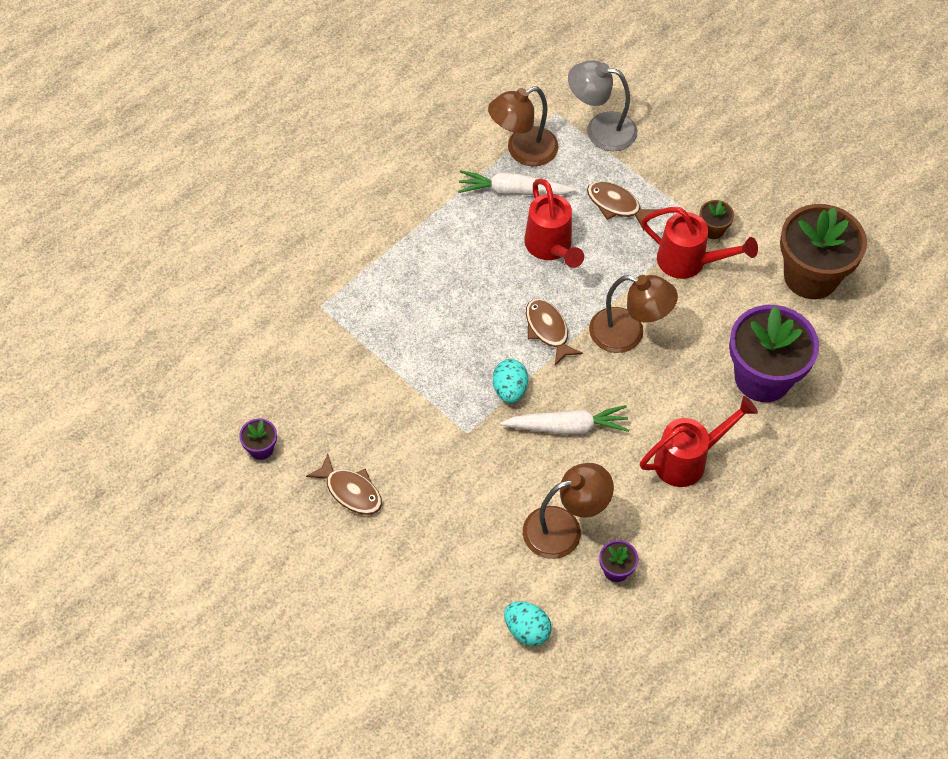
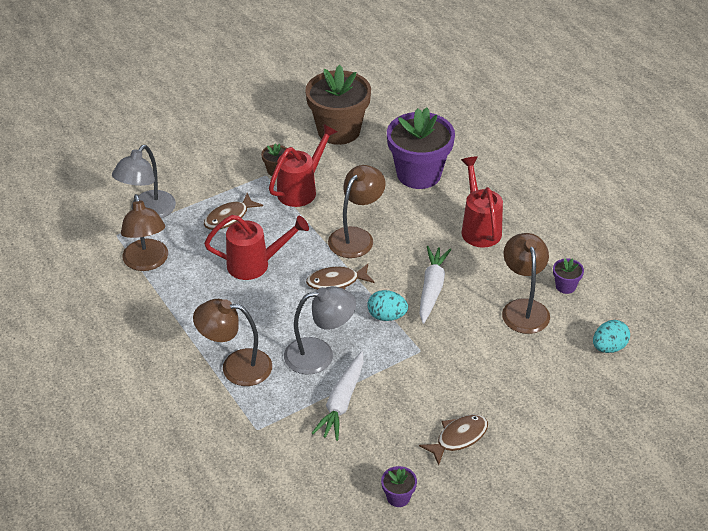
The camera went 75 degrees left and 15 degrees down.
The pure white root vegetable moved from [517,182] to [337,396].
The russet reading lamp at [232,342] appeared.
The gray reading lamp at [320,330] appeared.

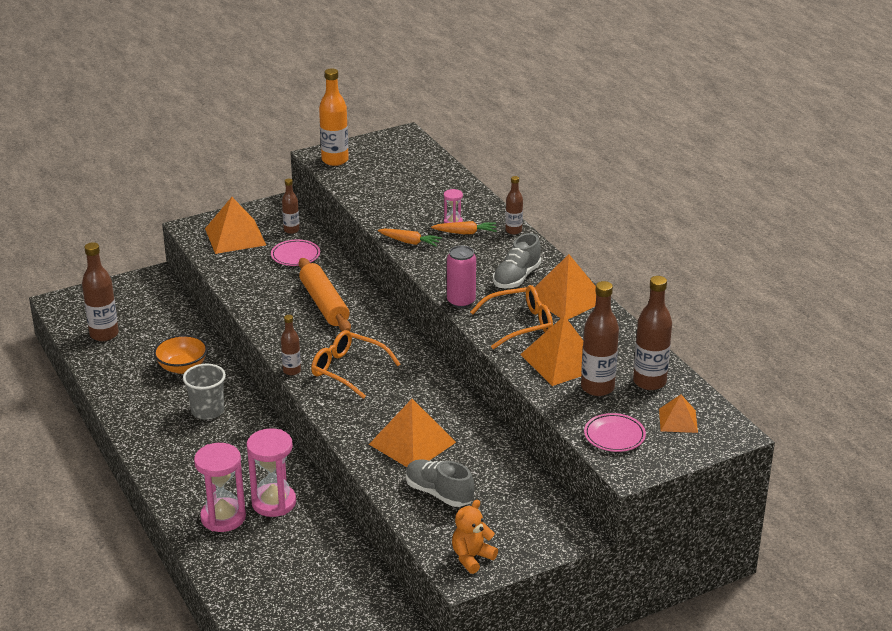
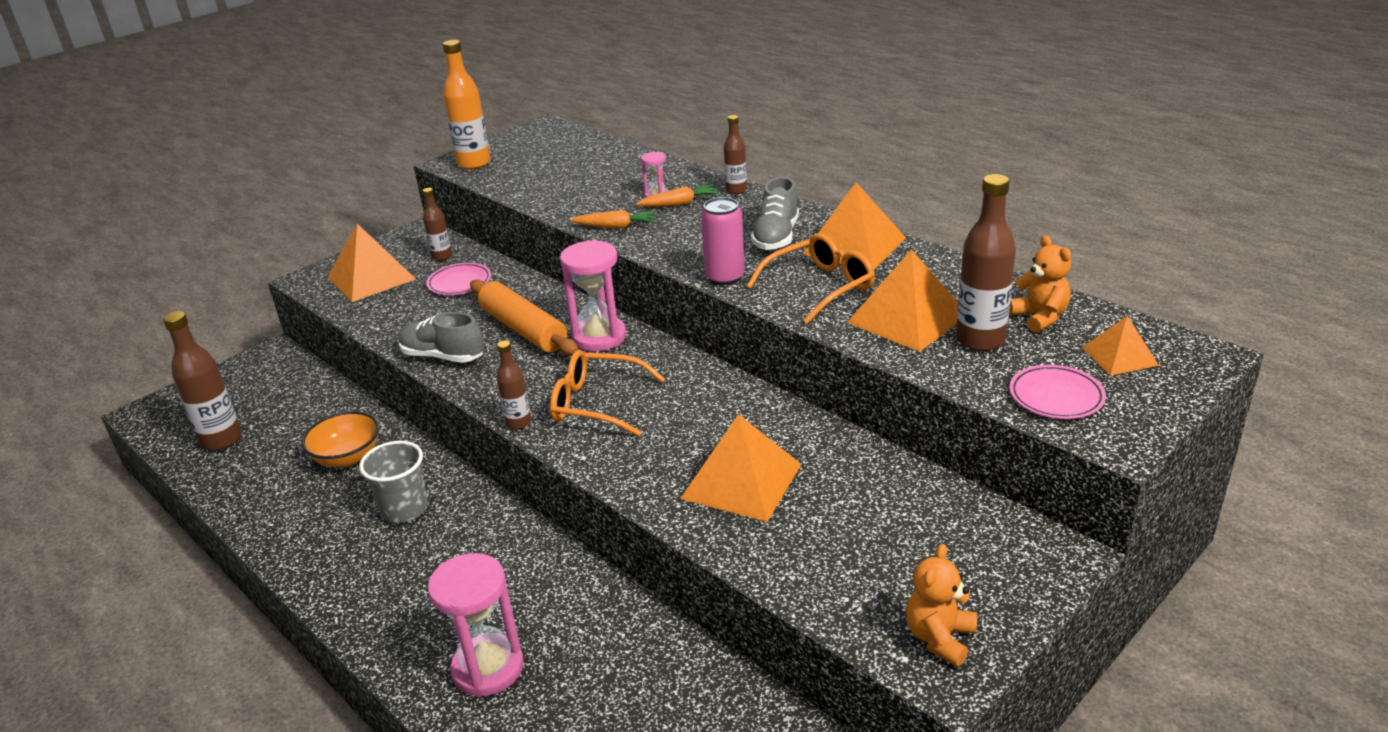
The camera went 15 degrees left and 0 degrees up.
The rose-pink sandglass moved from [271,472] to [593,295].
The gray shoe moved from [440,483] to [441,337].
The russet flask at [652,333] was replaced by the orange stuffed bear at [1040,284].

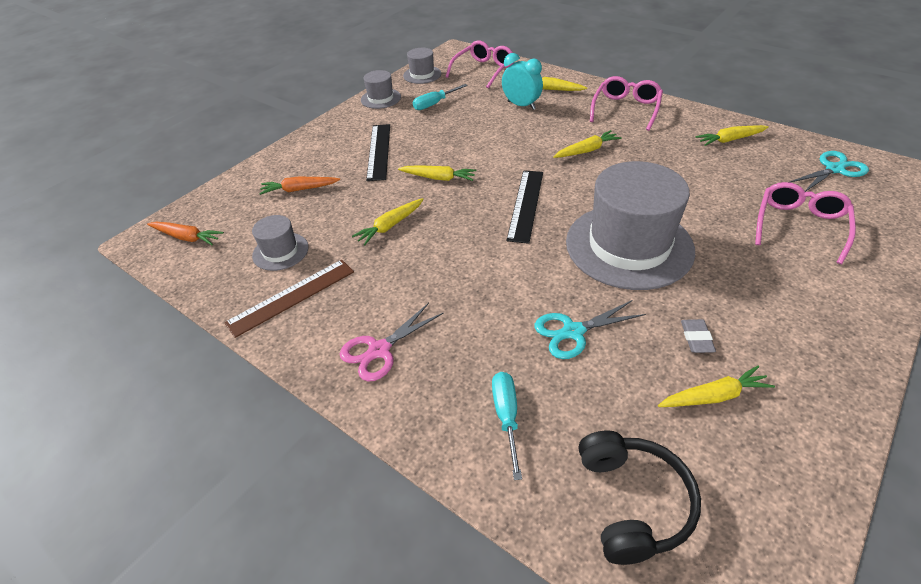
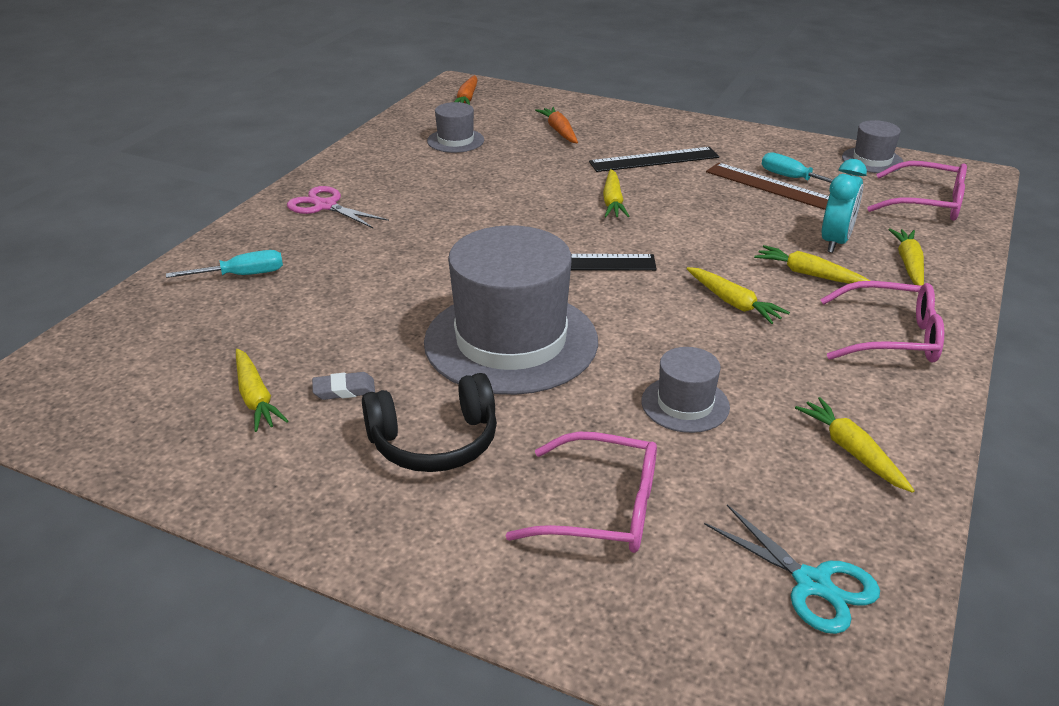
The camera went 75 degrees right and 10 degrees down.
The russet measuring stick moved from [289,299] to [767,186].
The golden root vegetable moved from [387,221] to [812,264].
The gray hat moved from [381,89] to [686,390].
The aqua scissors at [590,329] disappeared.
The jet-black headphones moved from [640,497] to [429,422].

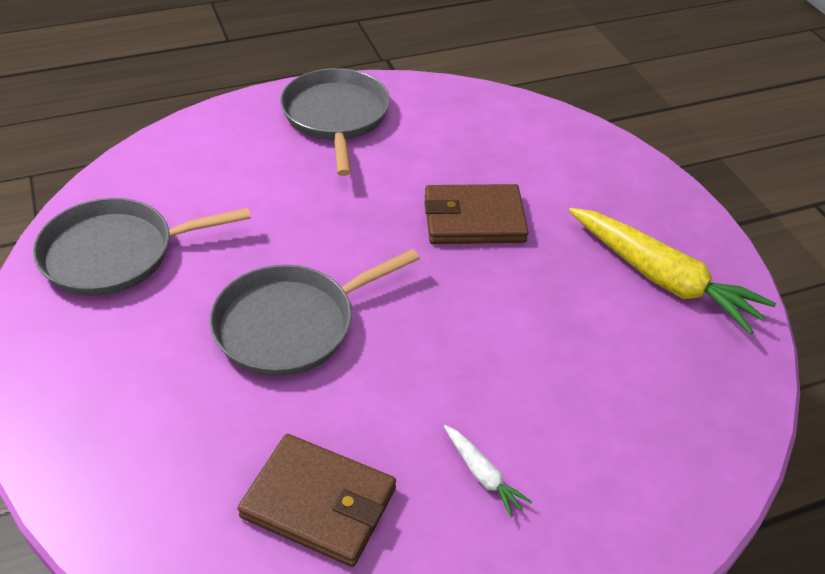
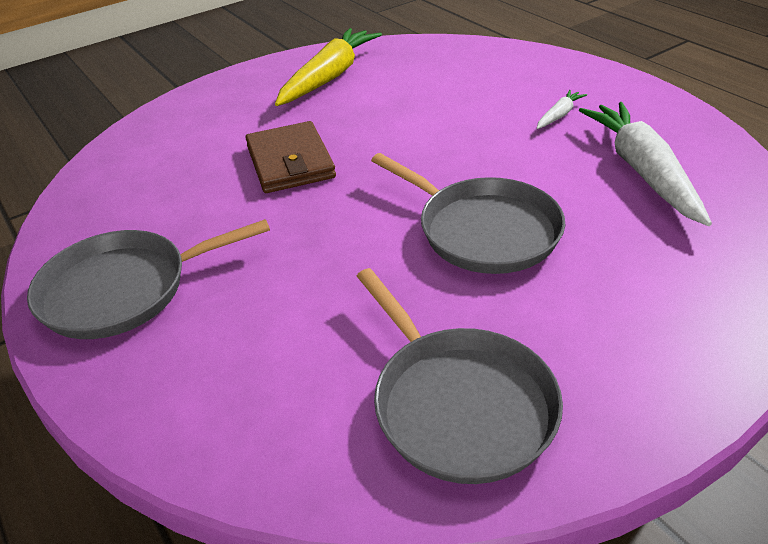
The camera went 100 degrees left and 5 degrees down.
The russet card wallet at [317,500] was replaced by the pure white root vegetable at [645,164].

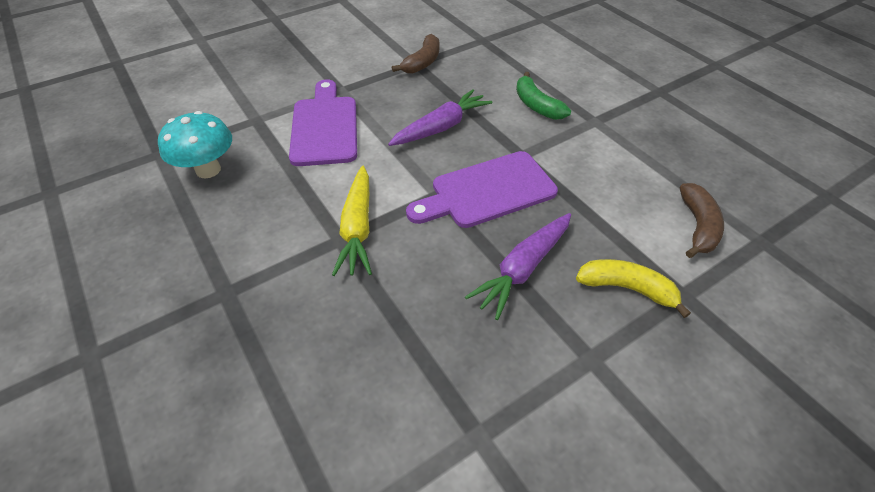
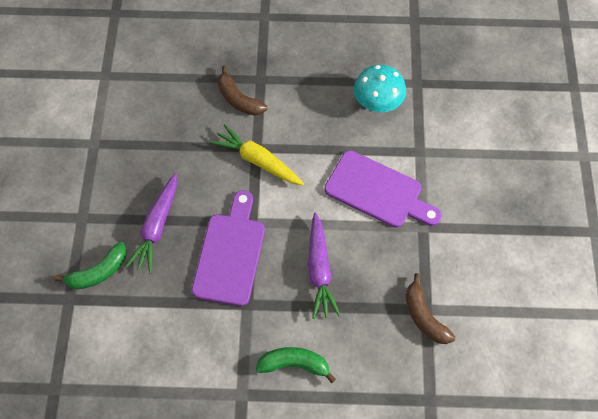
The camera went 125 degrees right and 15 degrees up.
The purple root vegetable at [518,266] turned 150 degrees counterclockwise.
The golden toy banana at [633,288] became the emerald toy banana at [90,266].
The russet toy banana moved from [702,220] to [242,91].

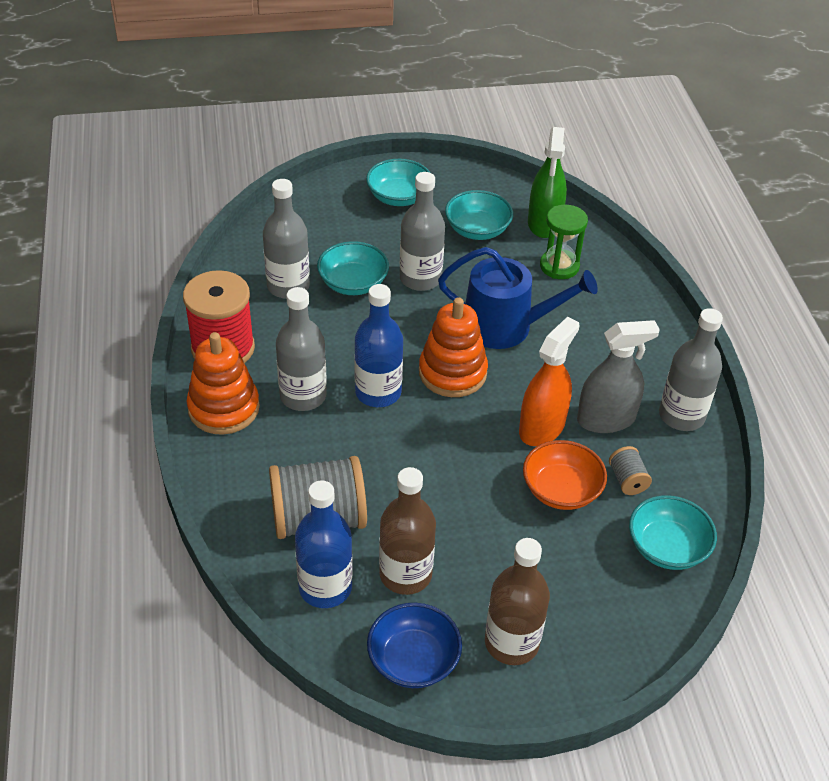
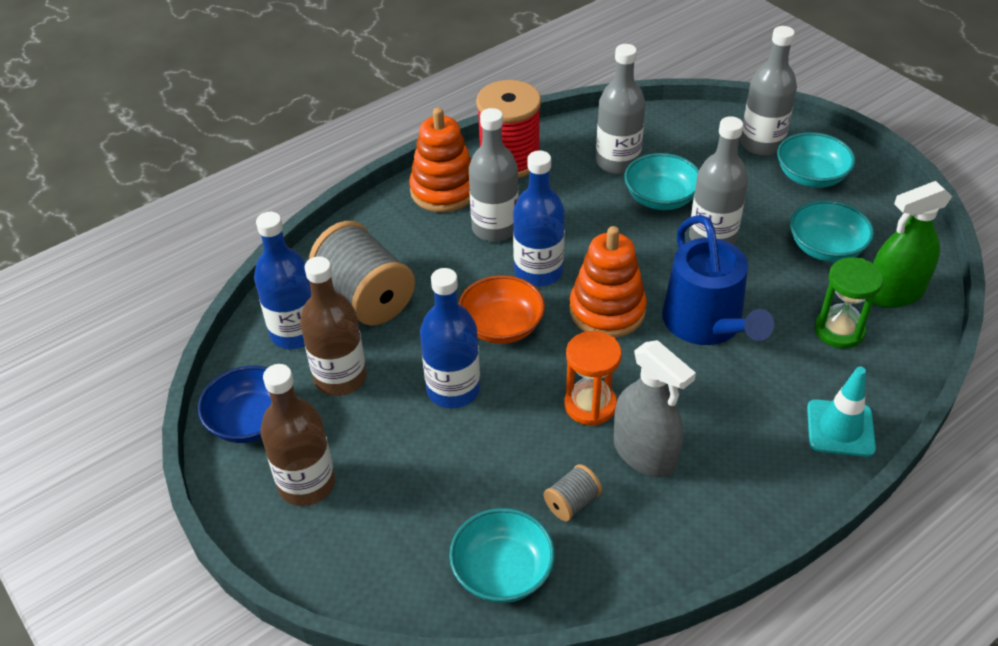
The camera went 65 degrees right and 0 degrees up.
The orange spray bottle at [549,381] was replaced by the orange sandglass at [593,378].
The orange bowl moved from [565,475] to [501,309].
The gray flask moved from [691,369] to [768,91].
The blue flask at [450,338] appeared.
The aqua traffic cone at [841,411] appeared.

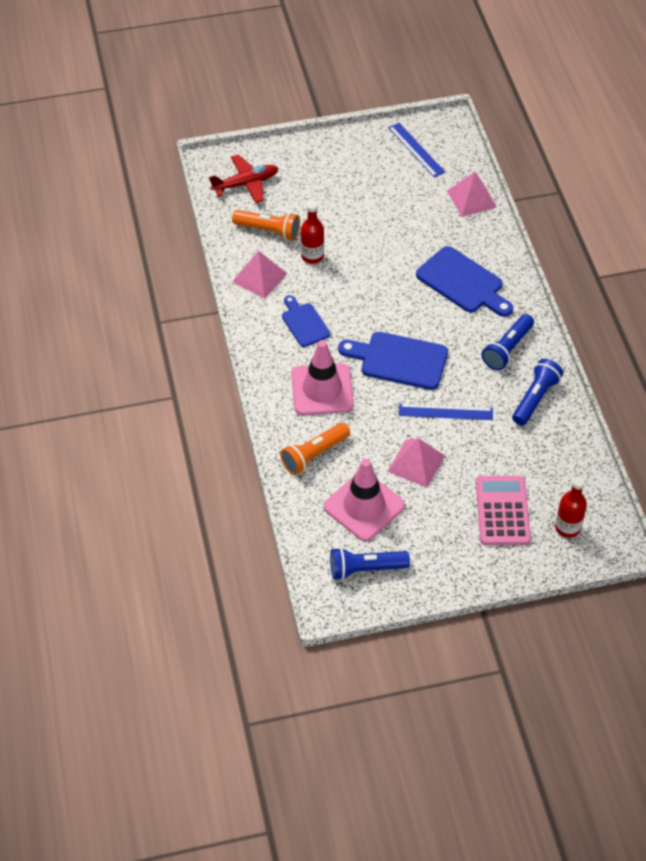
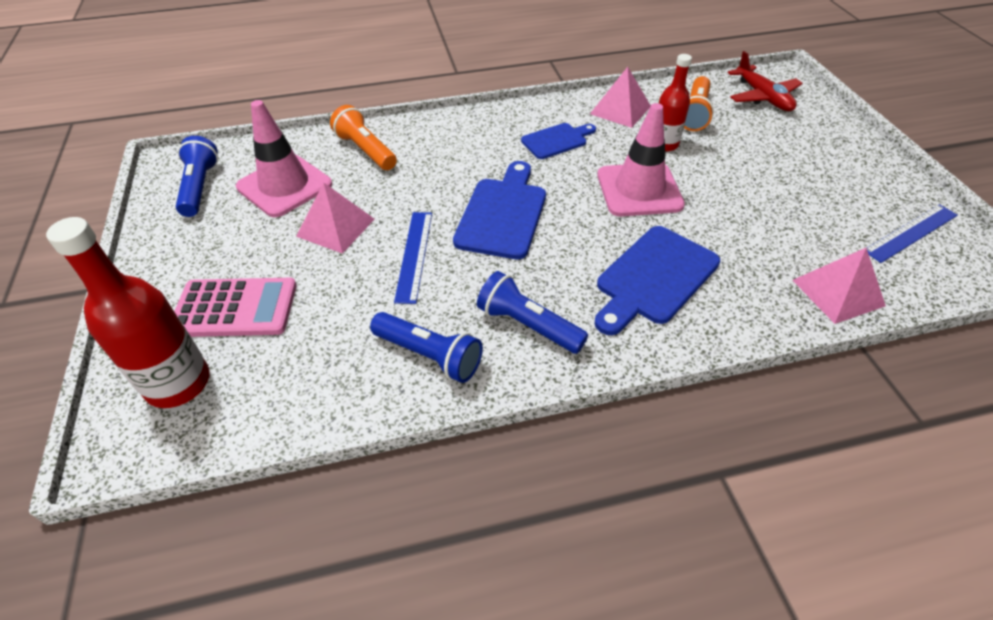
The camera went 90 degrees right and 5 degrees down.
The rose-pink traffic cone moved from [322,377] to [641,159].
The scarlet flask at [571,507] changed to 1.59 times the size.

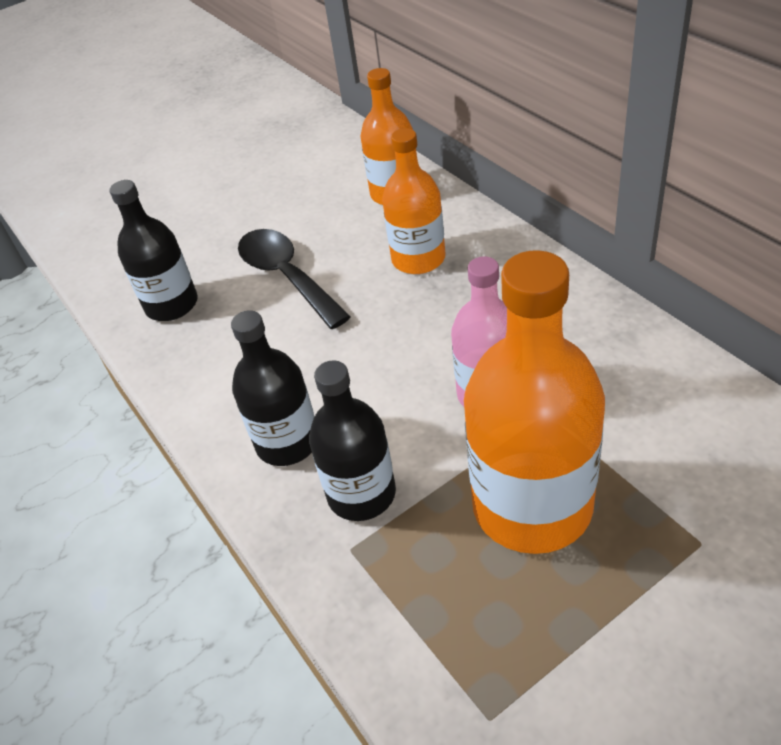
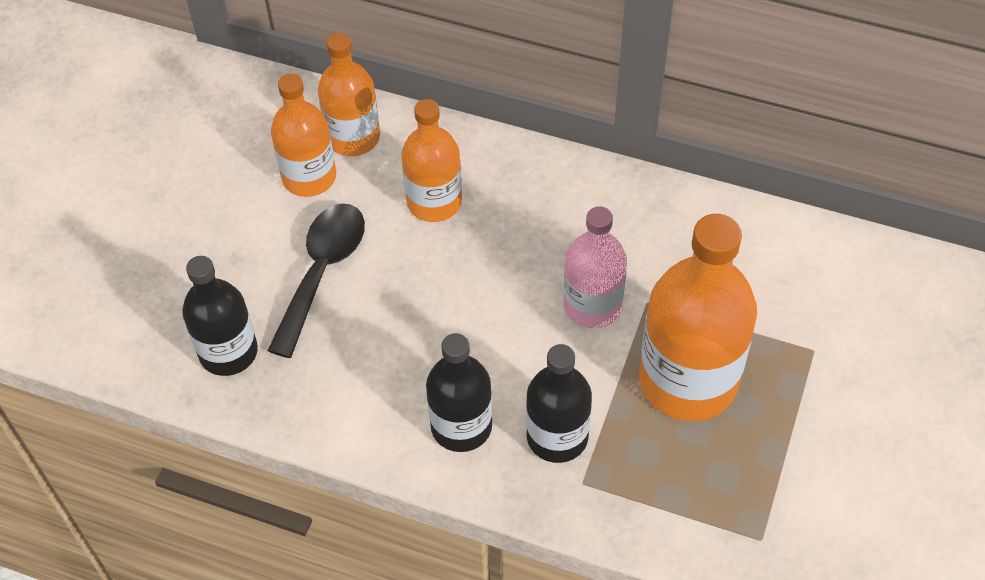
The camera went 40 degrees left and 10 degrees up.
The jet-black teaspoon at [294,279] turned 90 degrees clockwise.
The orange flask at [303,135] appeared.

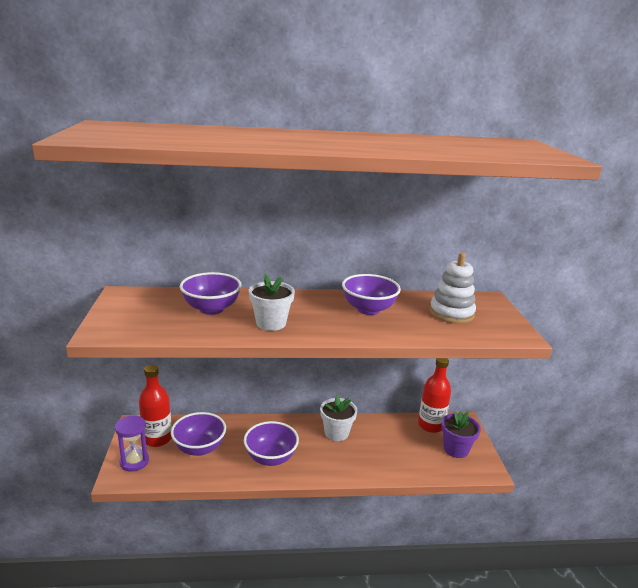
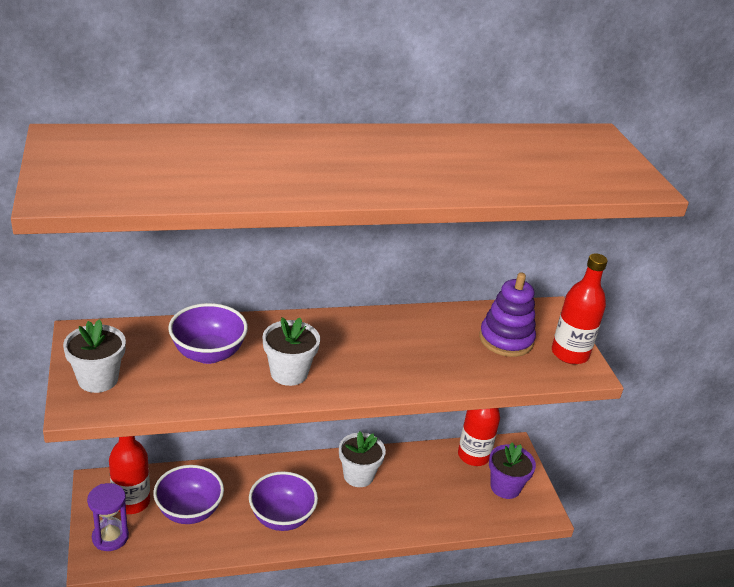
The camera went 10 degrees left and 10 degrees up.
The purple bowl at [371,294] disappeared.
The pure white stacking rings at [453,288] became the purple stacking rings at [507,315].
The pure white potted plant at [94,356] appeared.
The scarlet flask at [580,308] appeared.

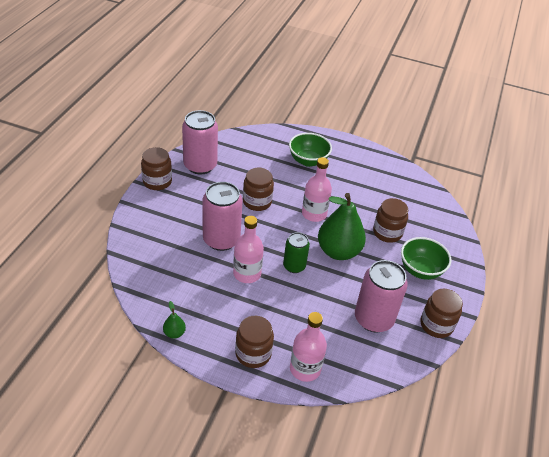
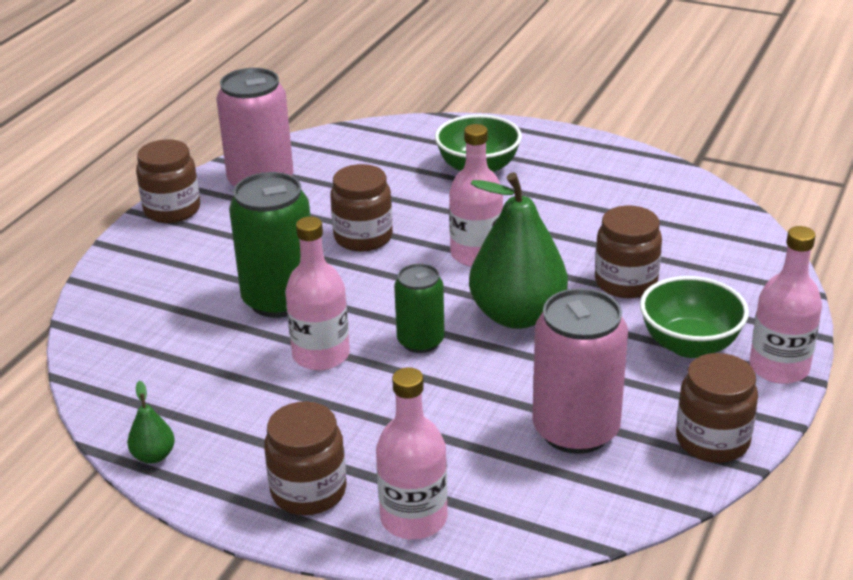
The camera went 10 degrees right and 10 degrees down.
The rose-pink soda can at [222,216] became the emerald soda can at [269,245].
The rose-pink flask at [786,305] appeared.

